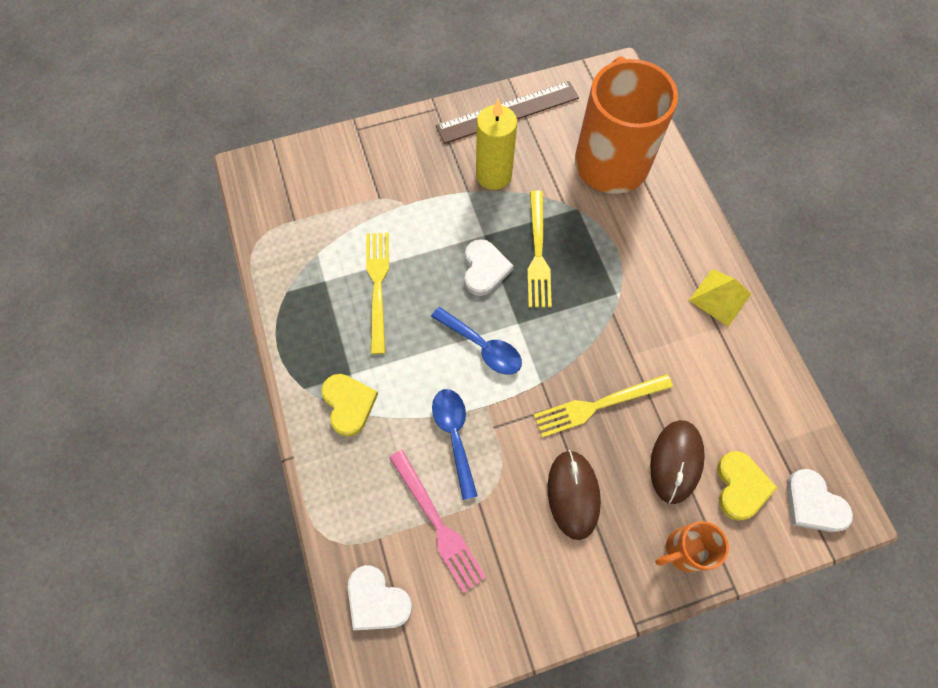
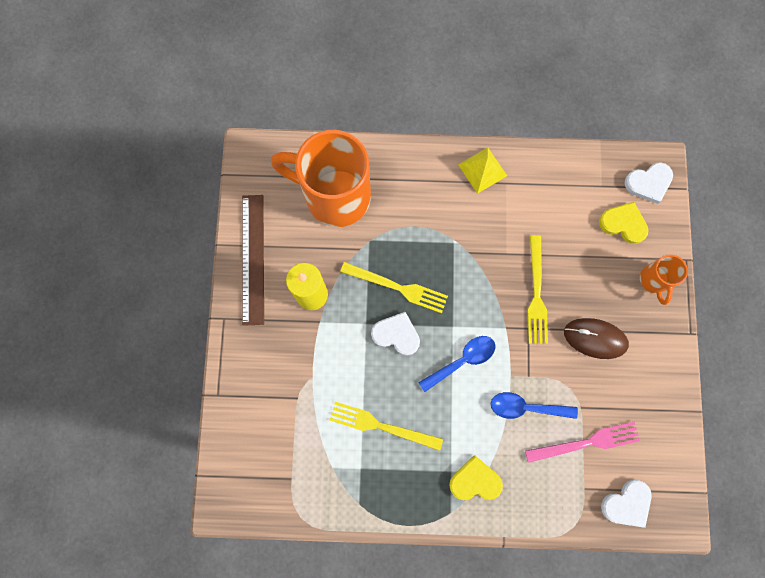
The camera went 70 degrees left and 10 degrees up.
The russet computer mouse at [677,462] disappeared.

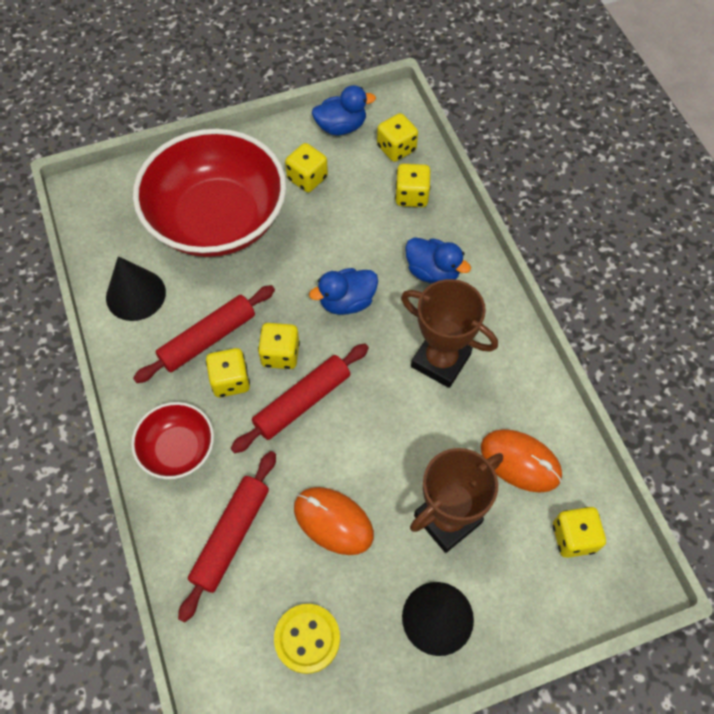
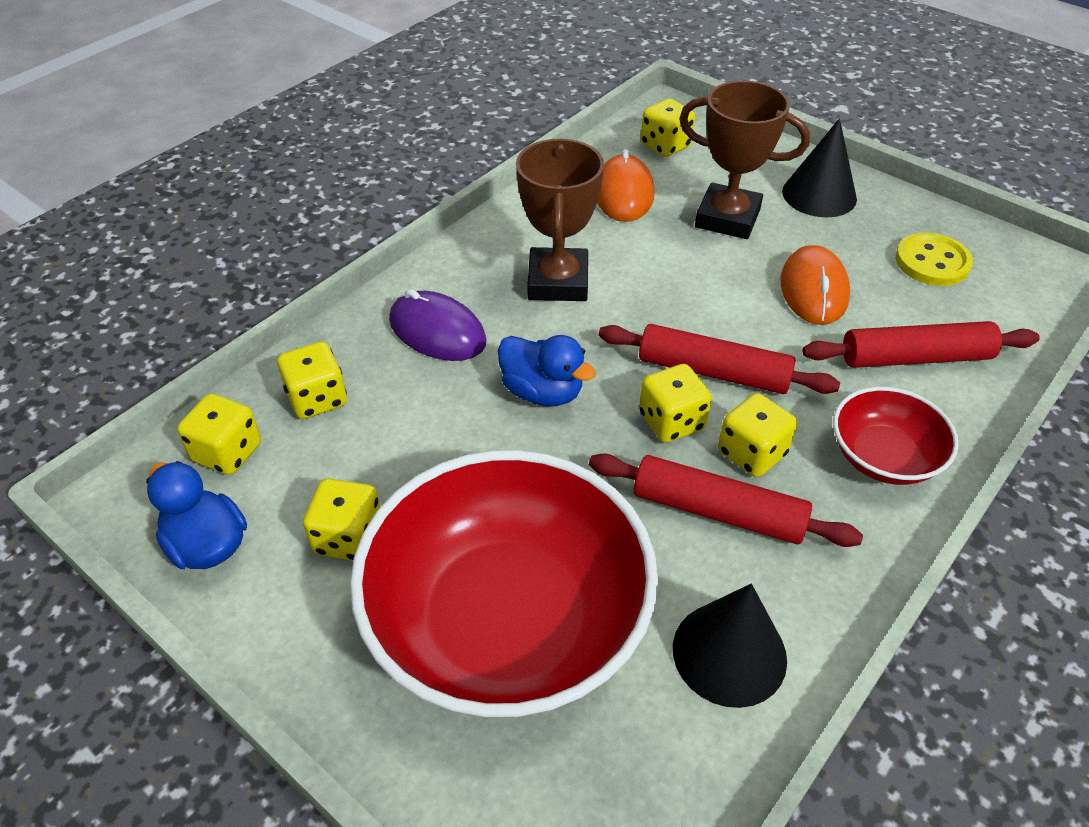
The camera went 120 degrees left and 15 degrees down.
The blue toy duck at [438,260] was replaced by the purple computer mouse at [438,325].

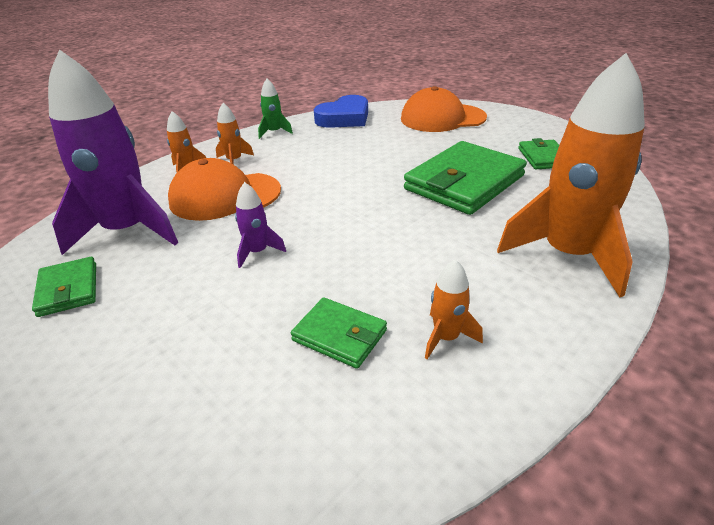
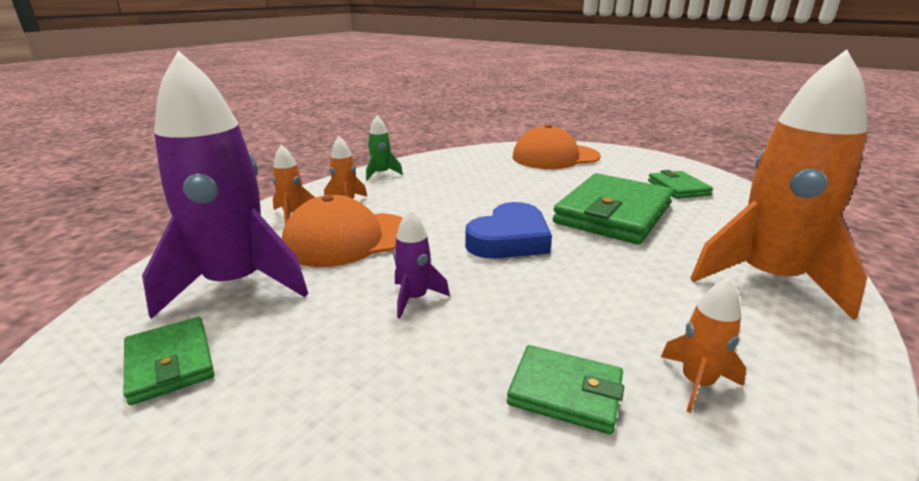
The camera went 10 degrees left and 10 degrees down.
The blue love heart moved from [341,111] to [508,230].

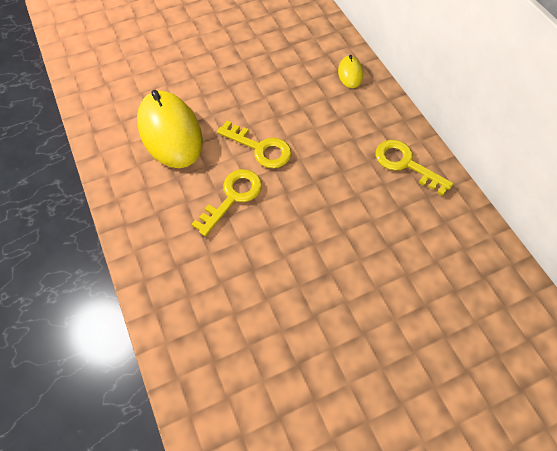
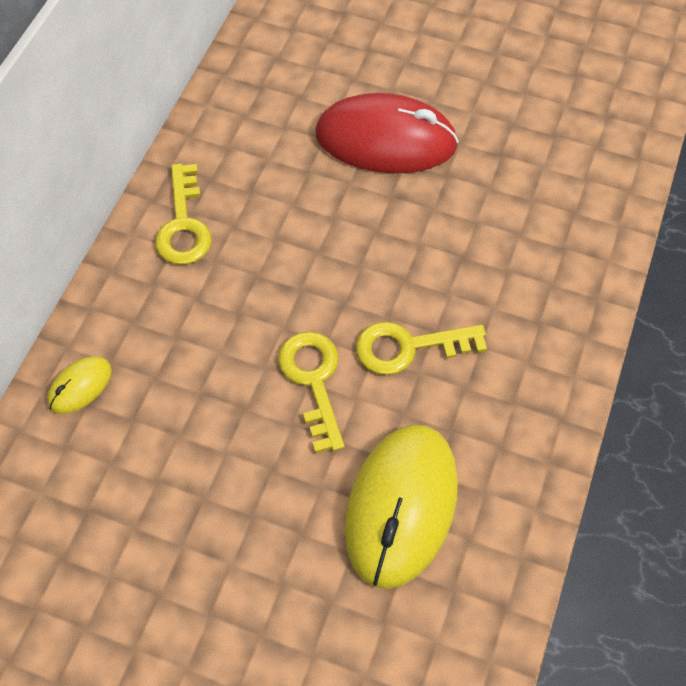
The camera went 135 degrees left and 0 degrees up.
The scarlet computer mouse at [387,133] appeared.

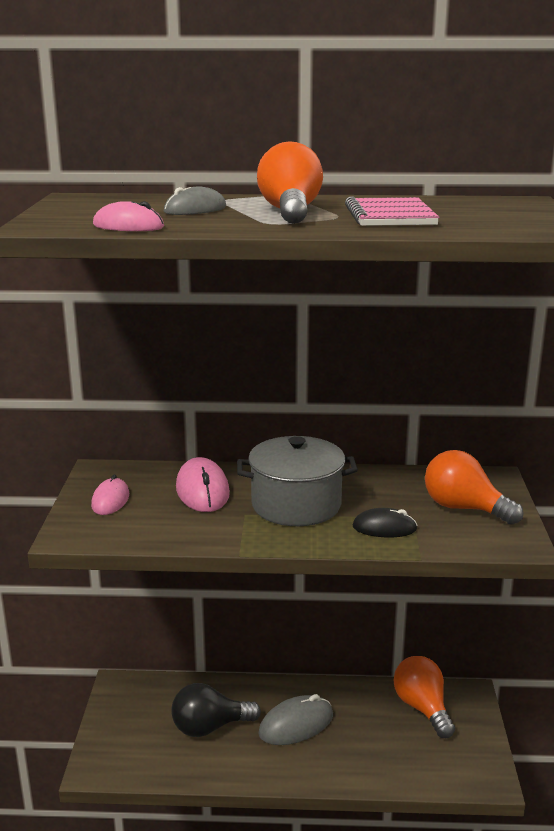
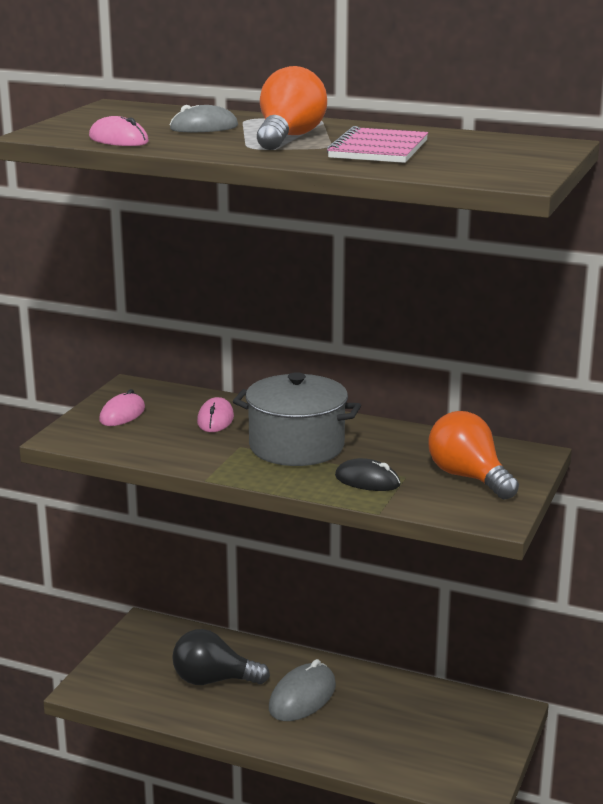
The camera went 20 degrees right and 0 degrees up.
The rose-pink computer mouse at [203,484] changed to 0.65 times the size.
The gray computer mouse at [295,719] turned 45 degrees counterclockwise.
The orange light bulb at [424,697] disappeared.

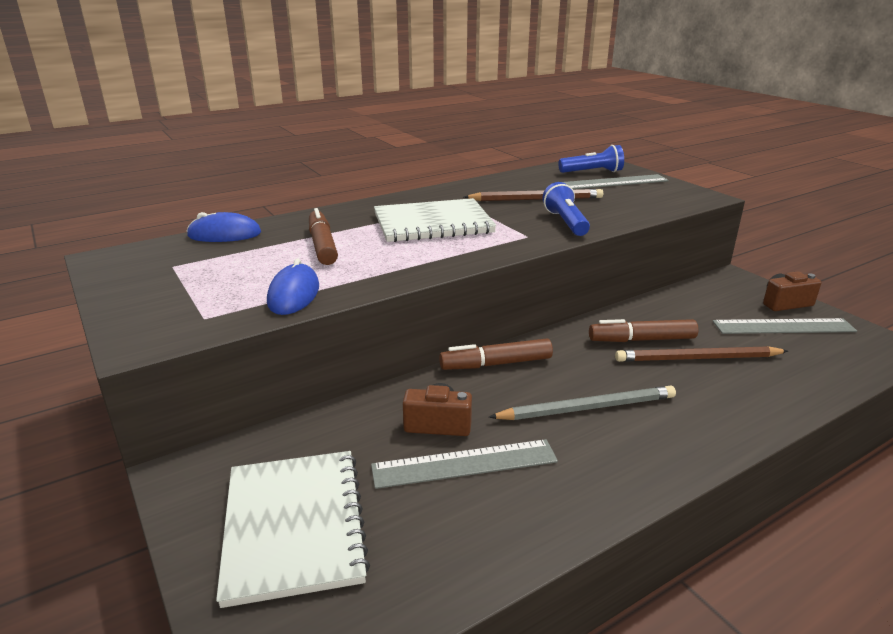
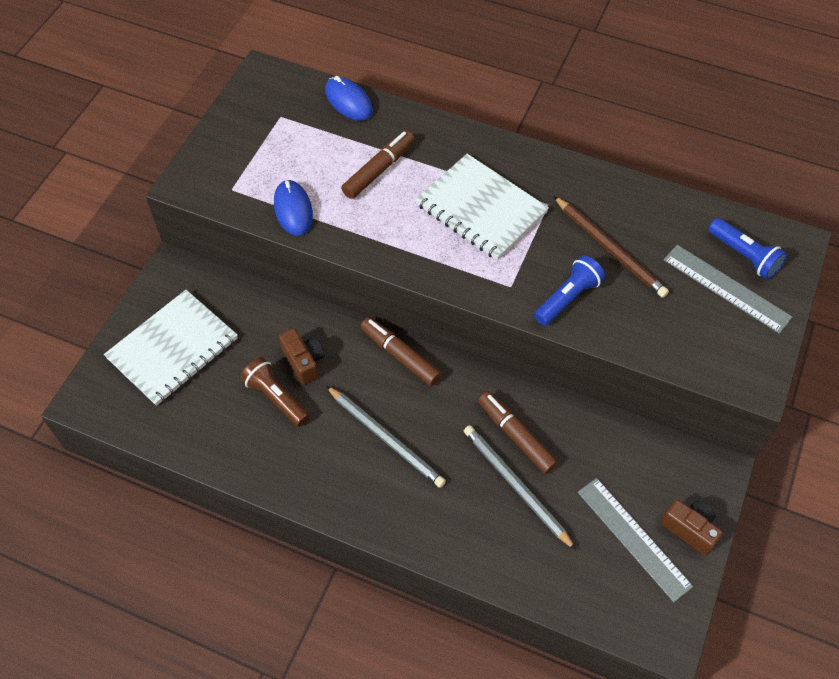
The camera went 55 degrees right and 30 degrees up.
The blue computer mouse at [293,286] turned 75 degrees counterclockwise.
The gray measuring stick at [464,464] was replaced by the russet torch at [275,392].
The russet pencil at [701,354] became the gray pencil at [520,487].

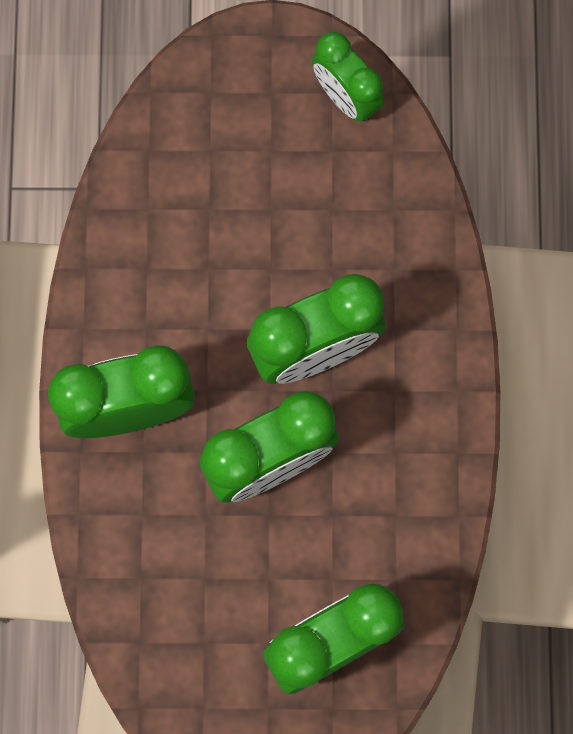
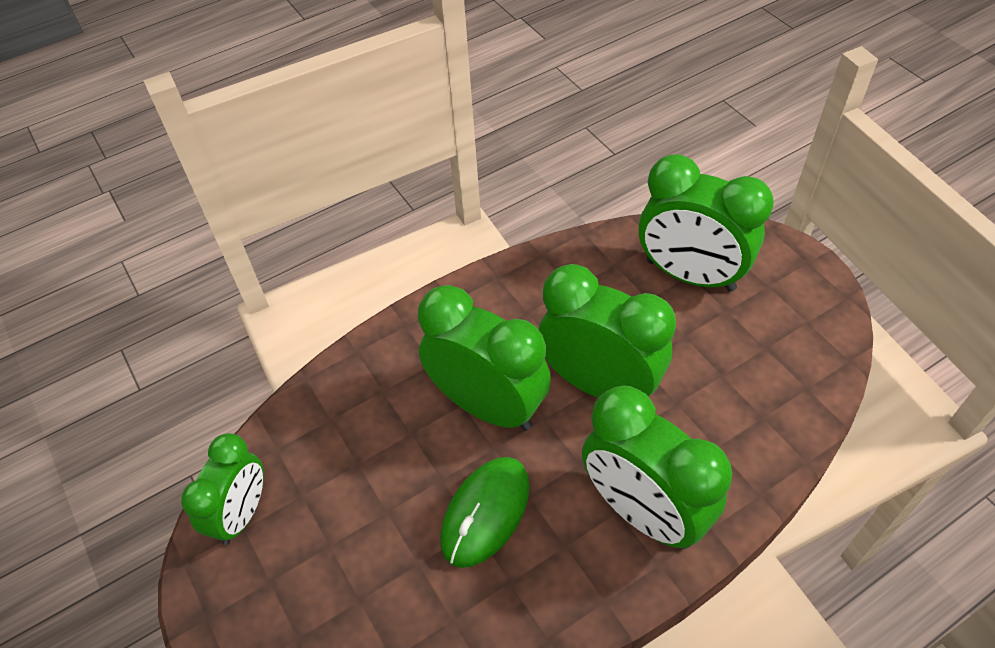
The camera went 120 degrees left and 25 degrees down.
The emerald computer mouse at [485,512] appeared.

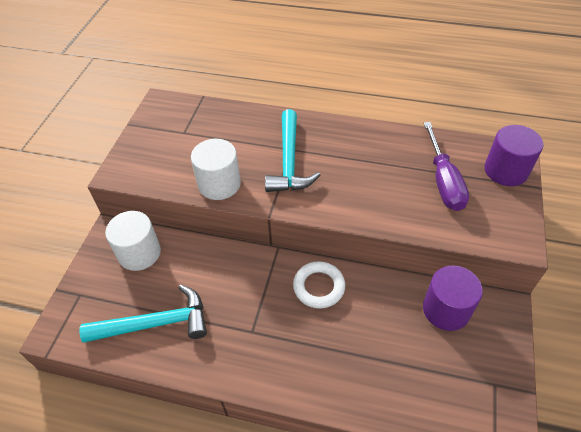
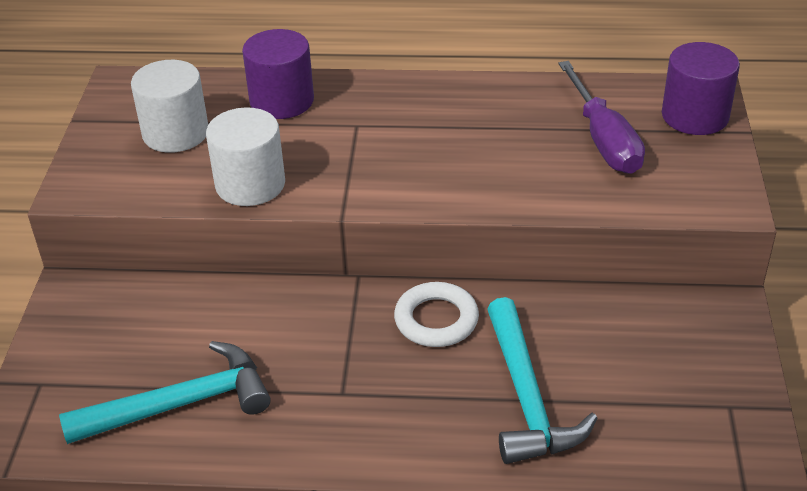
The camera went 10 degrees left and 10 degrees down.
The pure white cylinder moved from [133,241] to [169,106].
The aqua hammer moved from [292,150] to [542,380].
The purple cylinder moved from [453,298] to [278,74].

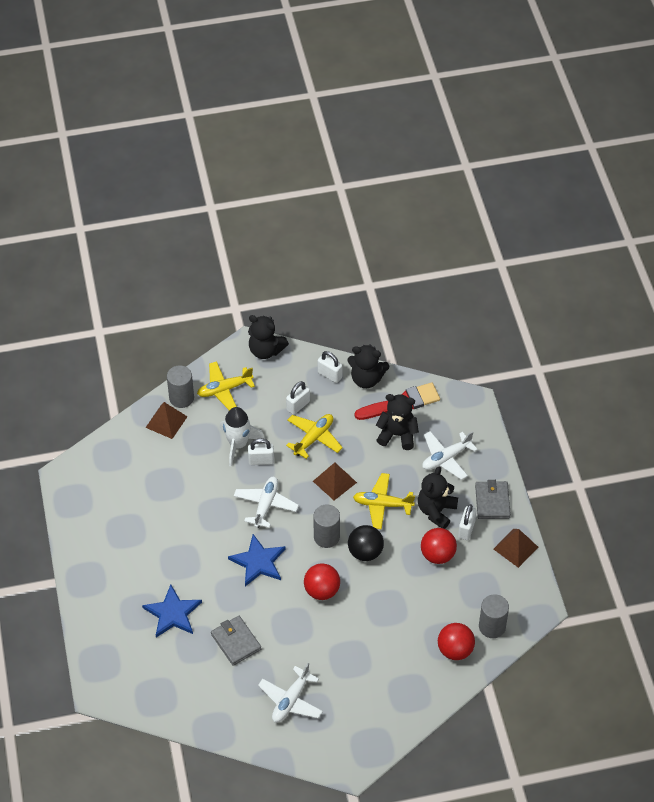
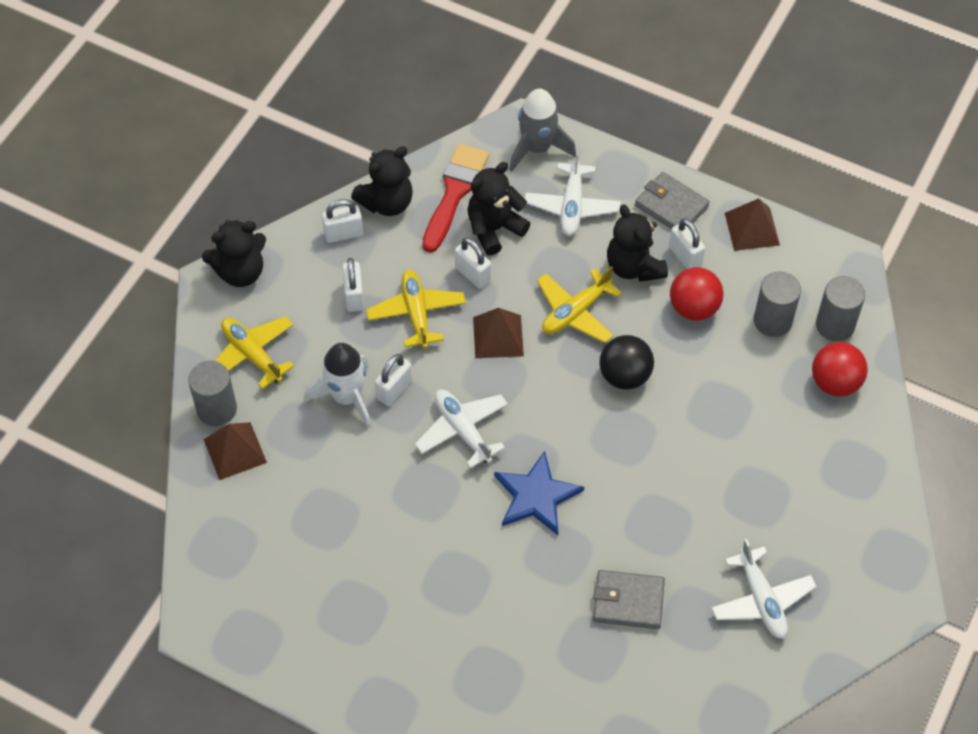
The camera went 50 degrees left and 5 degrees up.
The blue star at [172,611] disappeared.
The golden toy plane at [226,386] turned 120 degrees clockwise.
The scarlet ball at [322,581] disappeared.
The gray cylinder moved from [327,526] to [777,304].
The pure white small lock at [473,263] appeared.
The gray spaceship at [542,130] appeared.

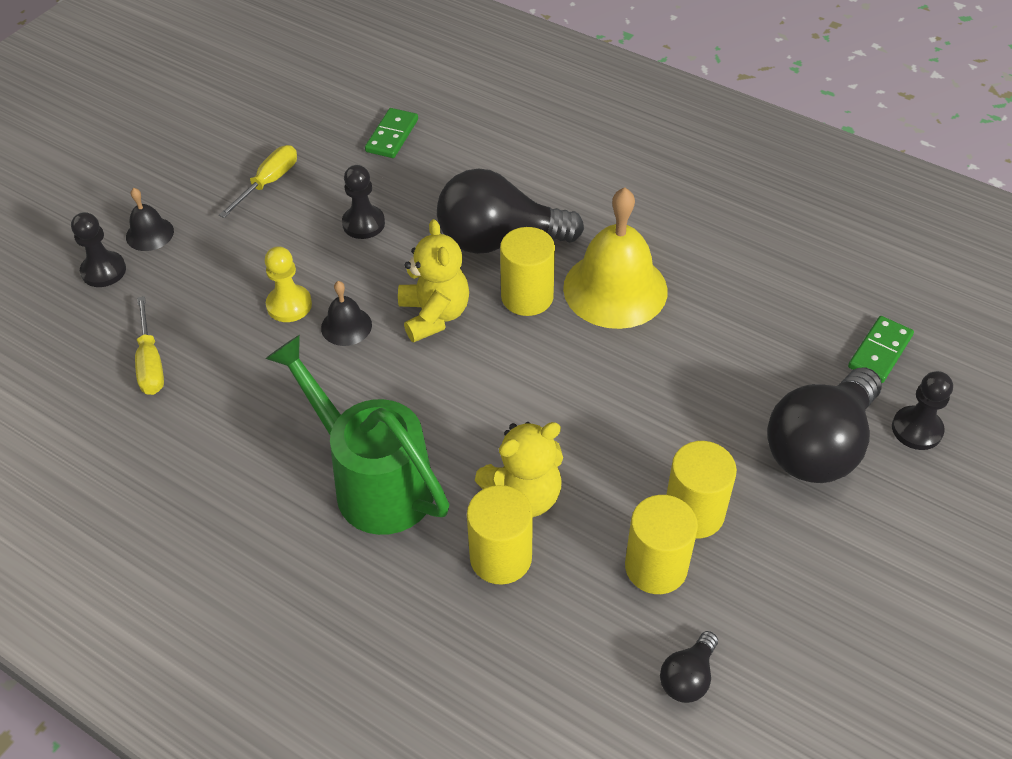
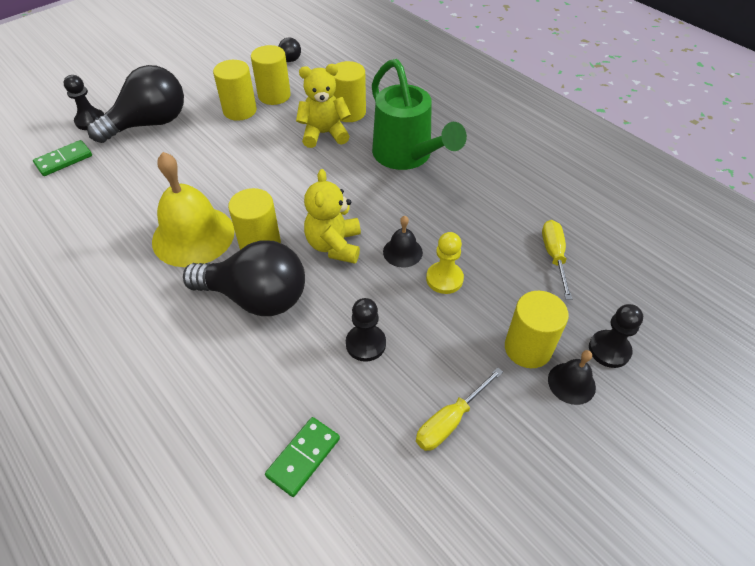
The camera went 165 degrees left and 0 degrees up.
The golden cylinder at [537,329] appeared.

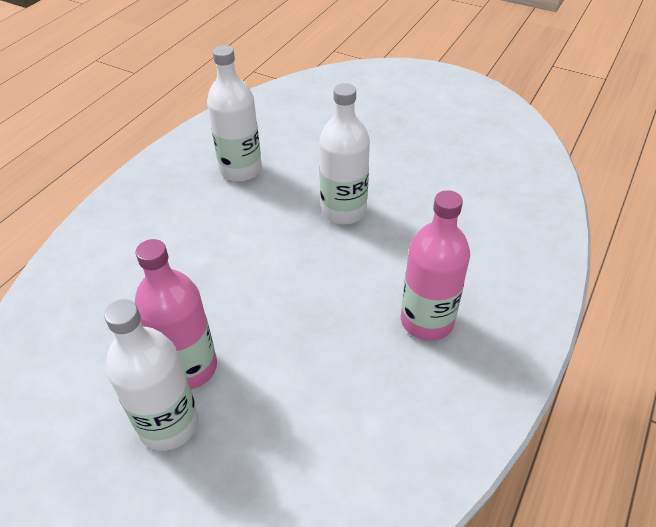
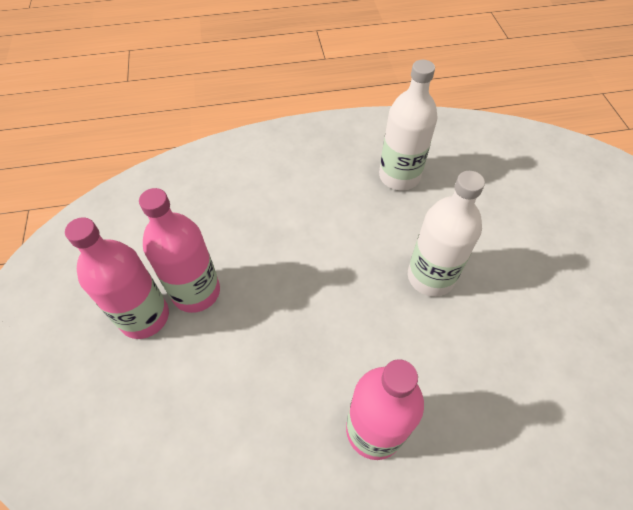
The camera went 50 degrees right and 10 degrees up.
The pure white flask at [151,375] became the rose-pink flask at [117,278].

